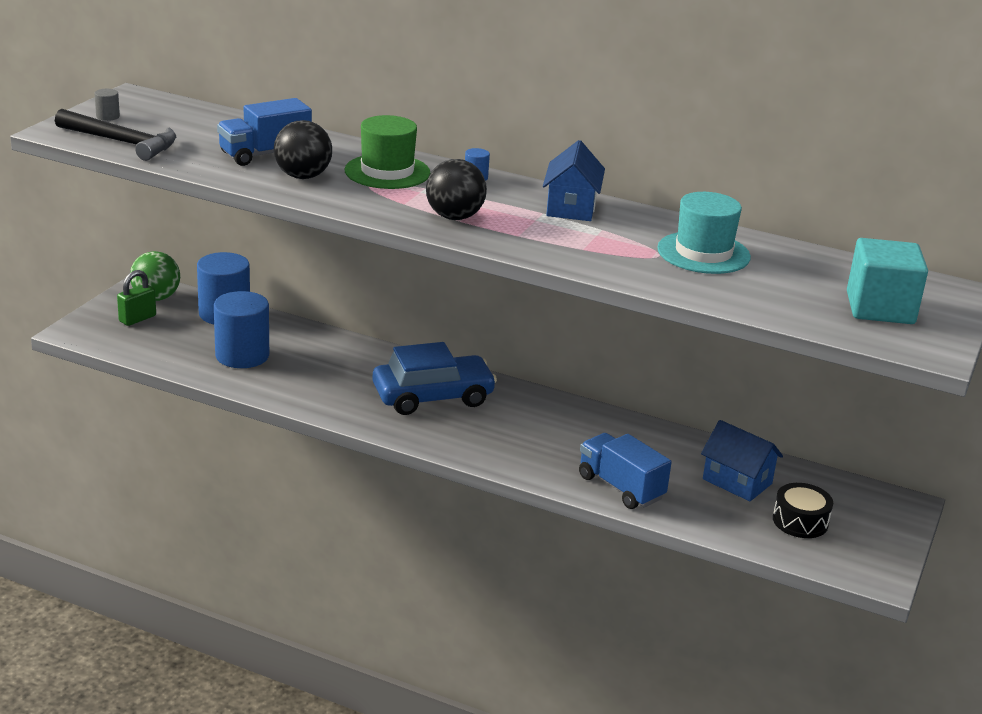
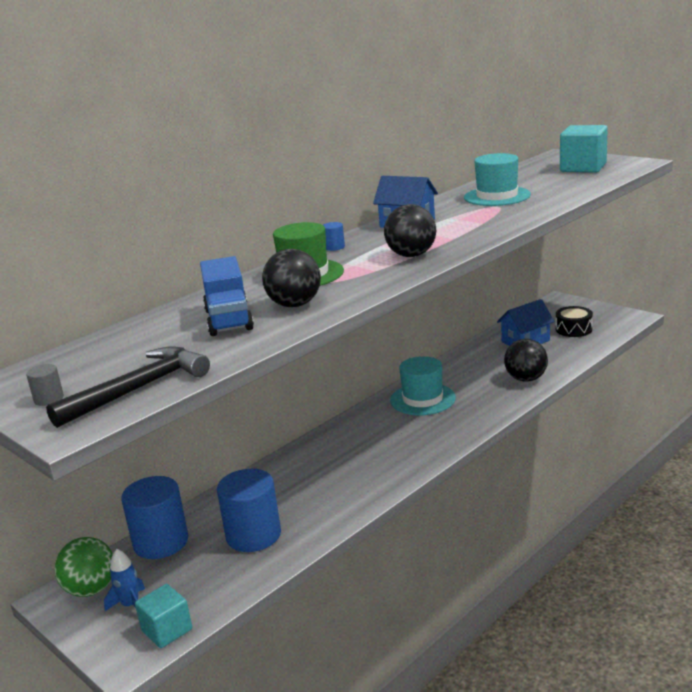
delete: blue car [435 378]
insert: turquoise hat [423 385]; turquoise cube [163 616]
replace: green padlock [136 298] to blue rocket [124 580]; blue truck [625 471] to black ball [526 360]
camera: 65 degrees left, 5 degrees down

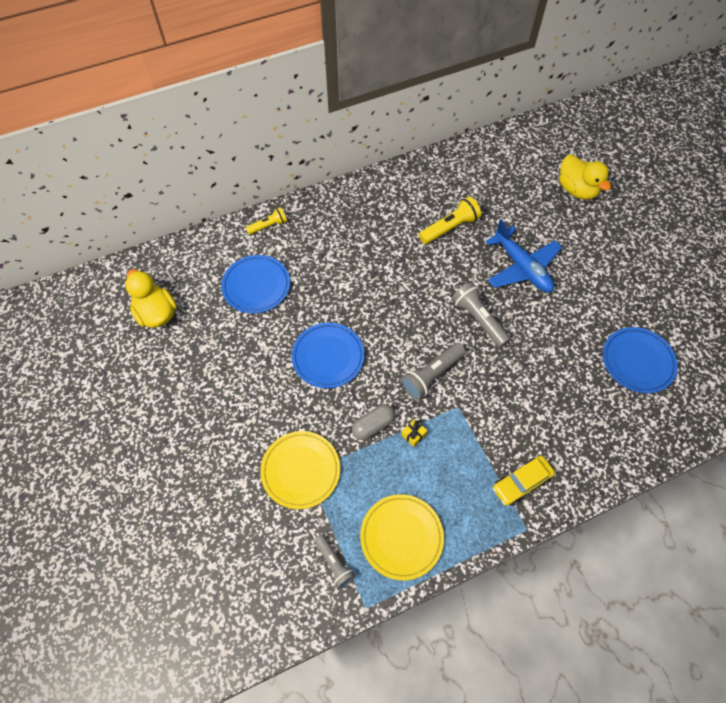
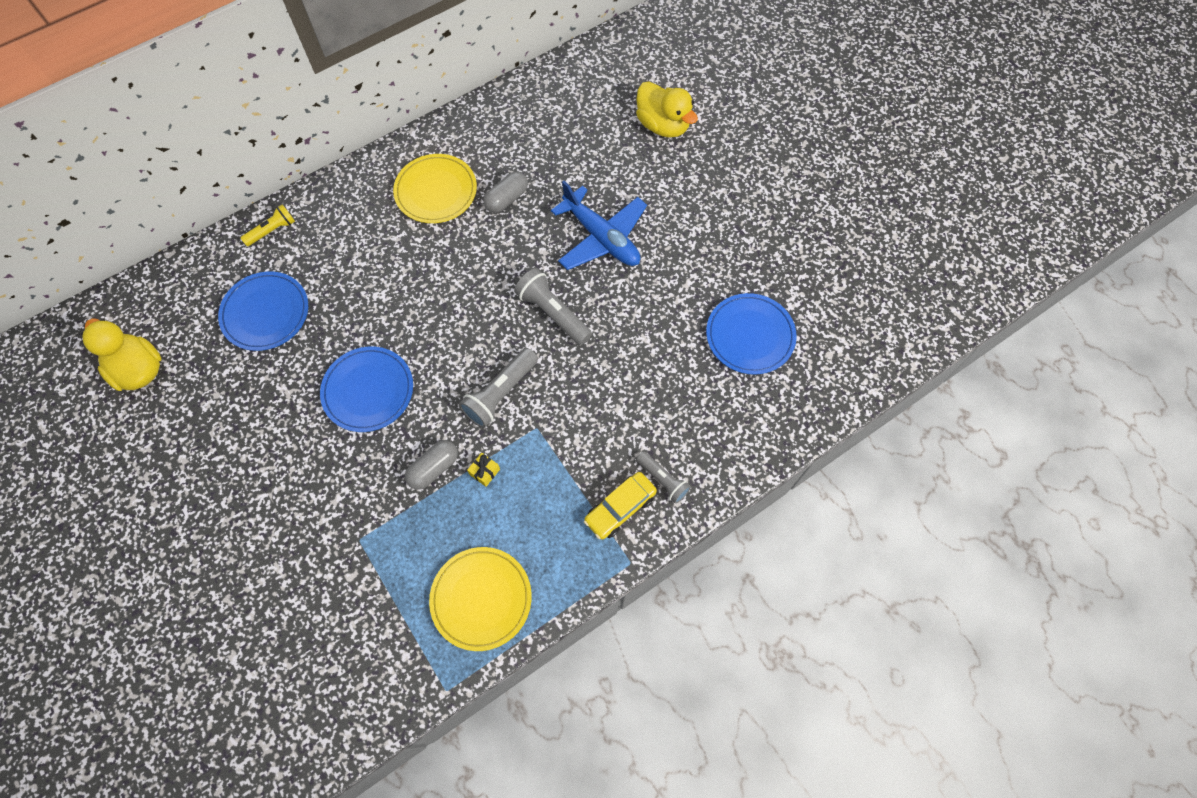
move: yellow plate [300 470] to [435 188]; grey flashlight [334 562] to [663 477]
replace: yellow flashlight [450 220] to grey capsule [505 192]
camera: 10 degrees left, 5 degrees up

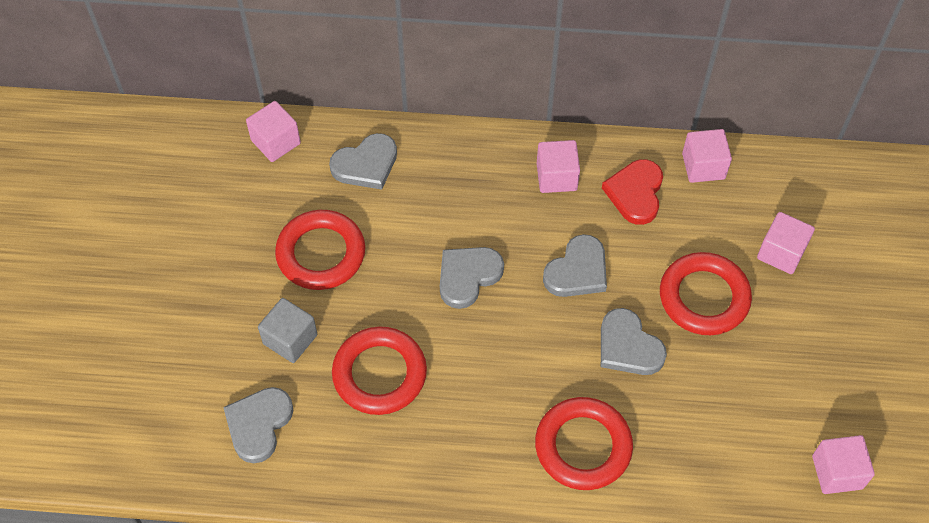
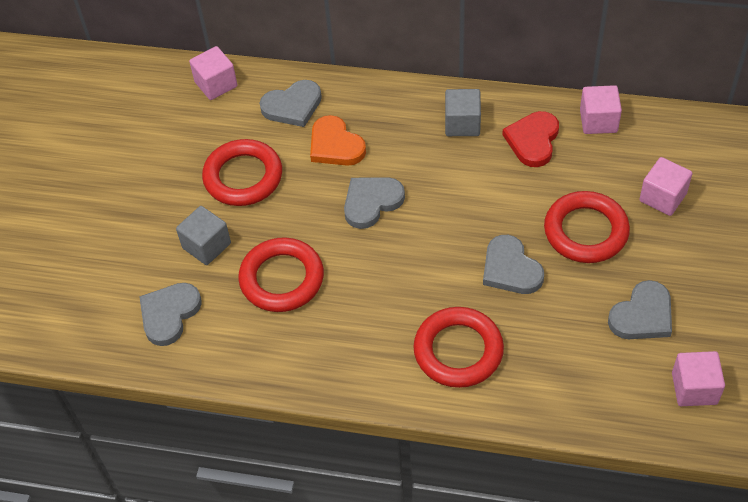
insert: orange heart [338 140]
move: grey heart [575 265] to [640 309]
recolor: pink cube [558 166] to grey cube [463 112]
camera: 10 degrees right, 5 degrees down

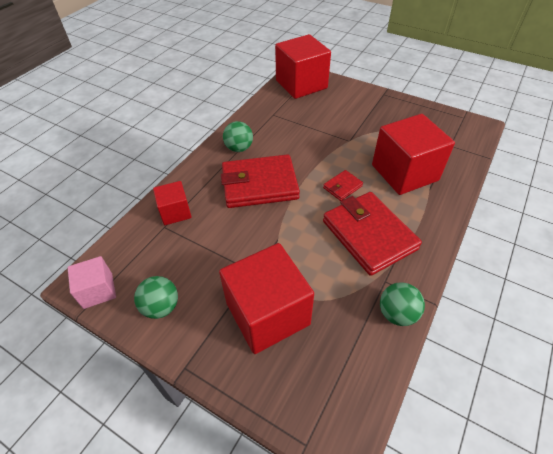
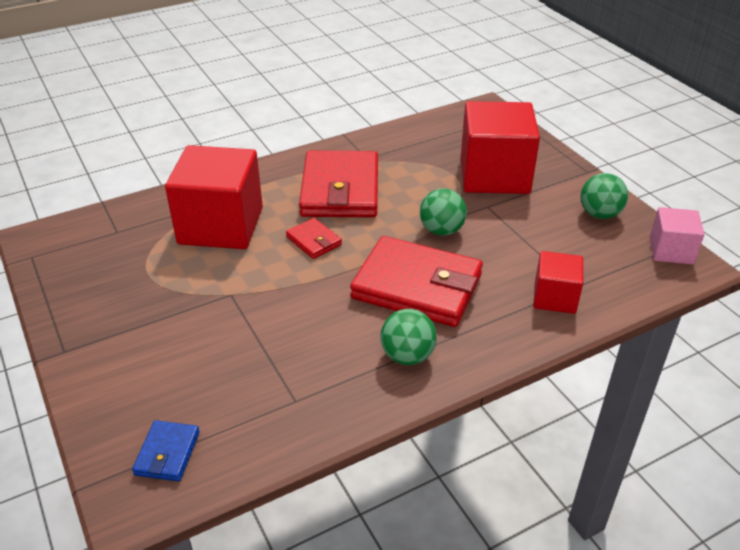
move: green ball [402 304] to [443 212]
replace: red cube [303 66] to blue wallet [166 450]
rotate: red wallet [343 185] = [314 238] 60 degrees clockwise
camera: 150 degrees left, 10 degrees down

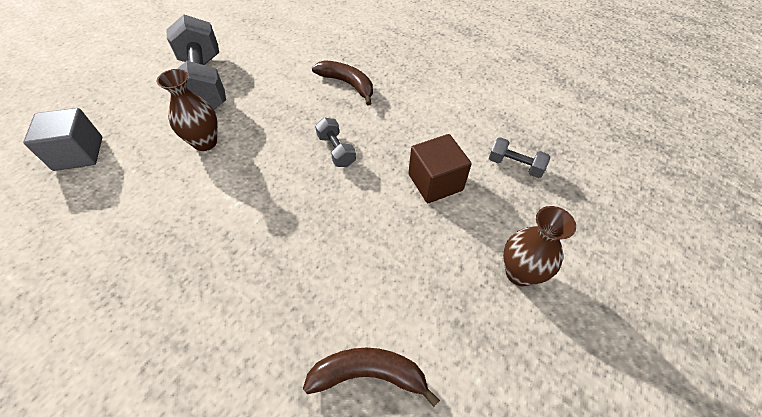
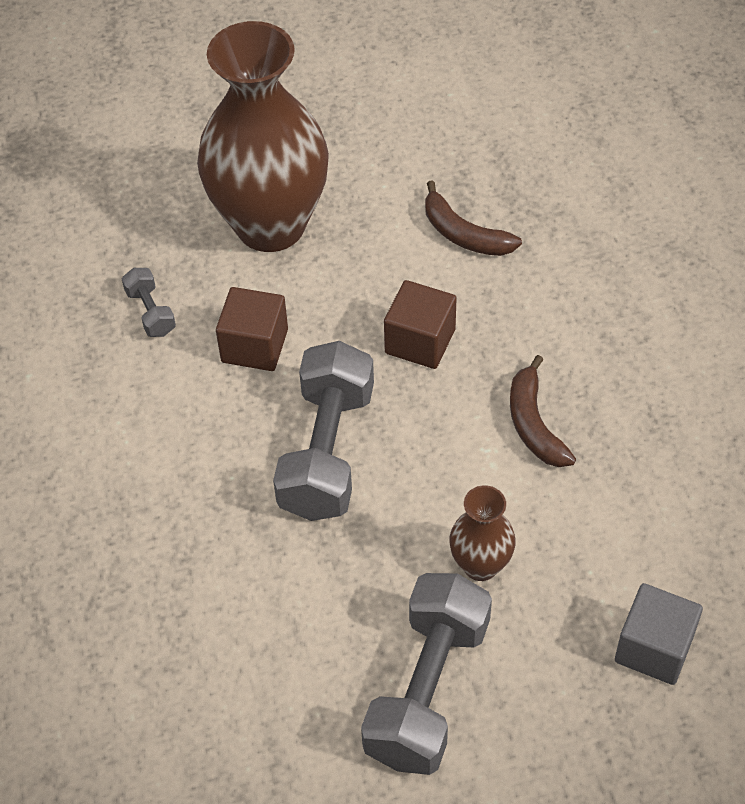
insert: brown cube [420 324]
move: brown banana [342 83] to [543 411]
resize: grey dumbbell [335 142] = [323 431] x2.20; brown vase [539 246] = [263 136] x2.24
camera: 140 degrees left, 0 degrees up

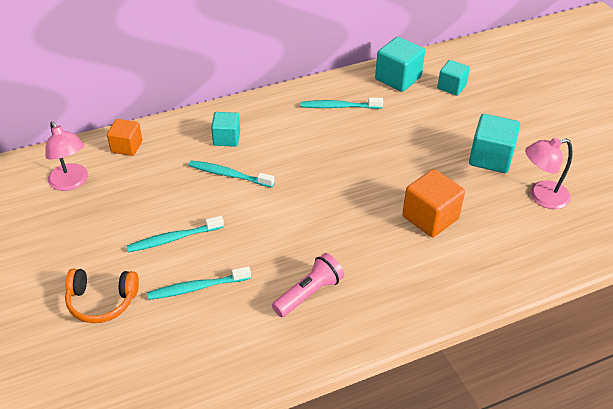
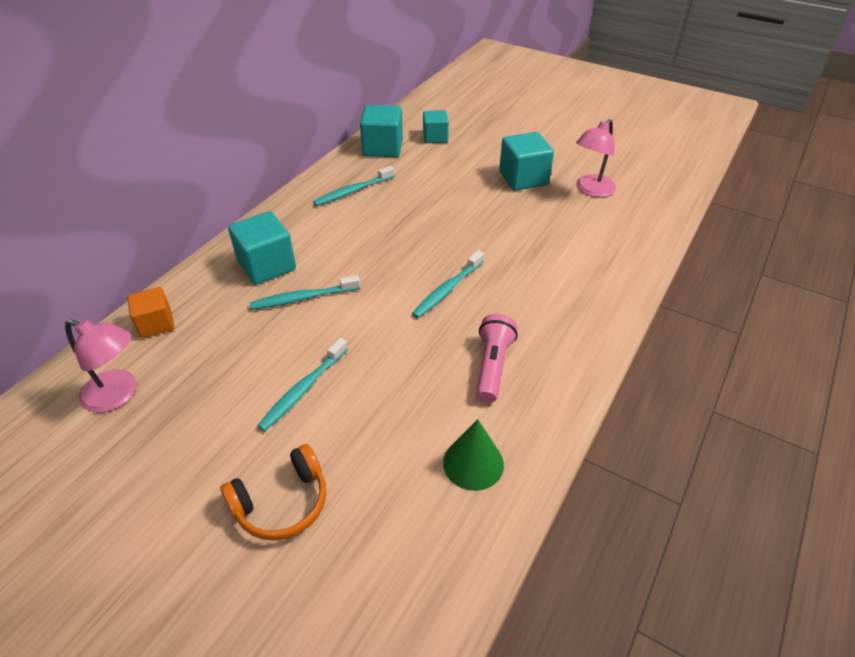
delete: orange cube [433 203]
insert: green cone [473 455]
move: turquoise toothbrush [199 283] to [448 284]
resize: turquoise cube [225 129] = [262 248] x1.54
camera: 35 degrees left, 0 degrees up

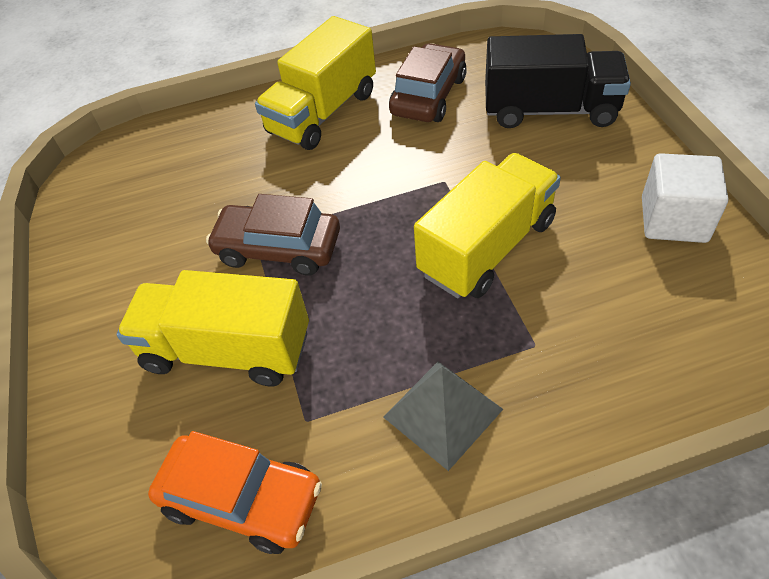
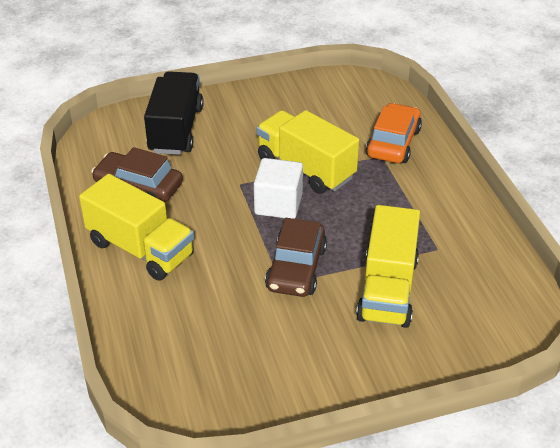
delete: grey pyramid [443 416]
move: white cube [685 198] to [278 188]; orange car [235 492] to [394 133]
camera: 95 degrees left, 10 degrees down

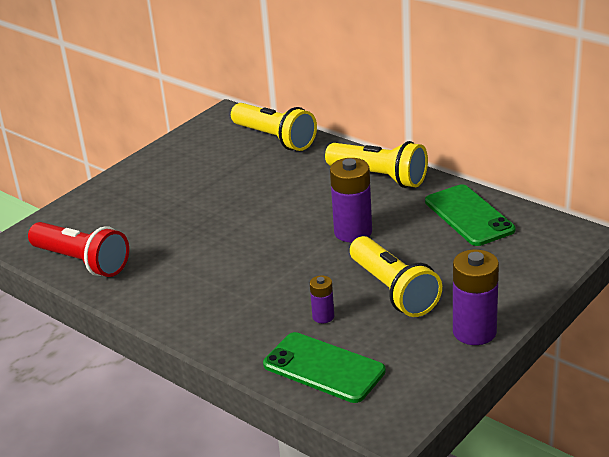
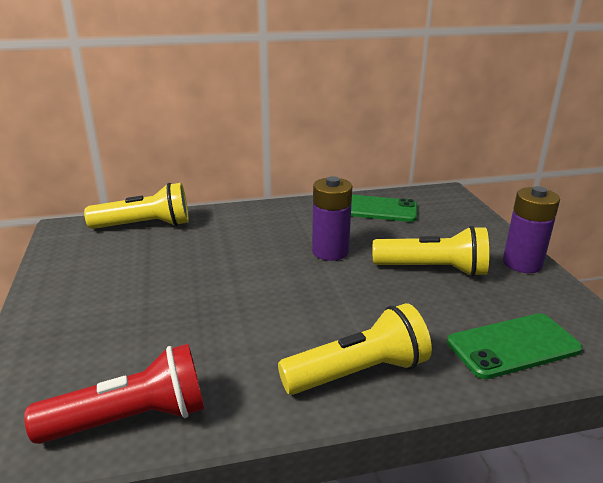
delete: purple battery [322 299]
move: yellow flashlight [376 164] to [355 349]
camera: 55 degrees left, 5 degrees down

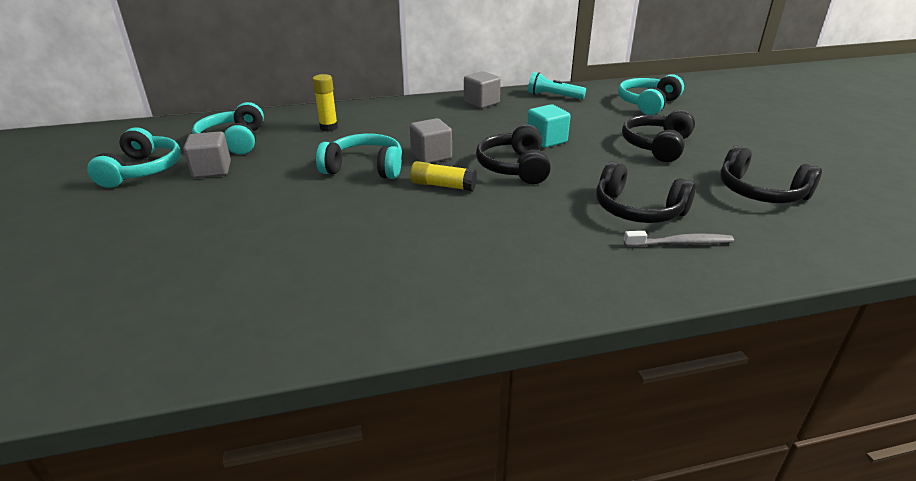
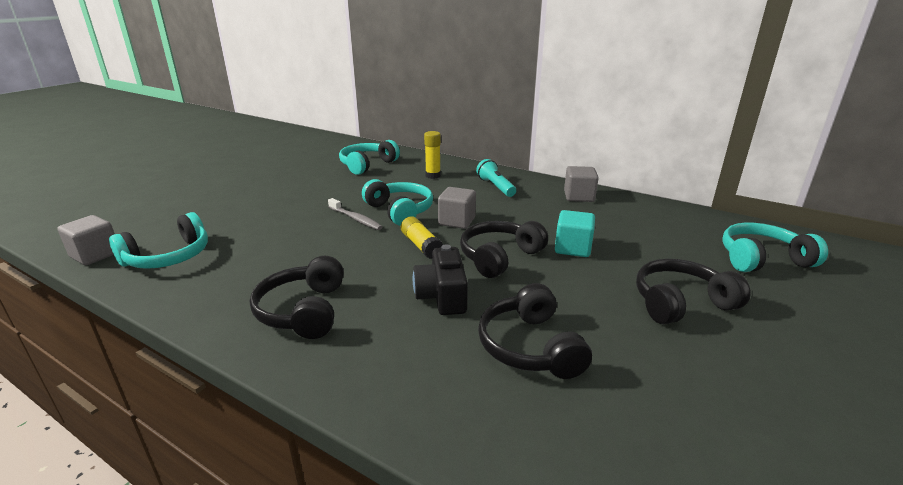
insert: black camera [440 279]
move: turquoise flashlight [557 85] to [496 178]; turquoise headphones [134 157] to [158 240]; grey cube [207 155] to [86 240]; black headphones [771 174] to [297 297]; grey toothbrush [679 239] to [355 214]
camera: 45 degrees right, 5 degrees down

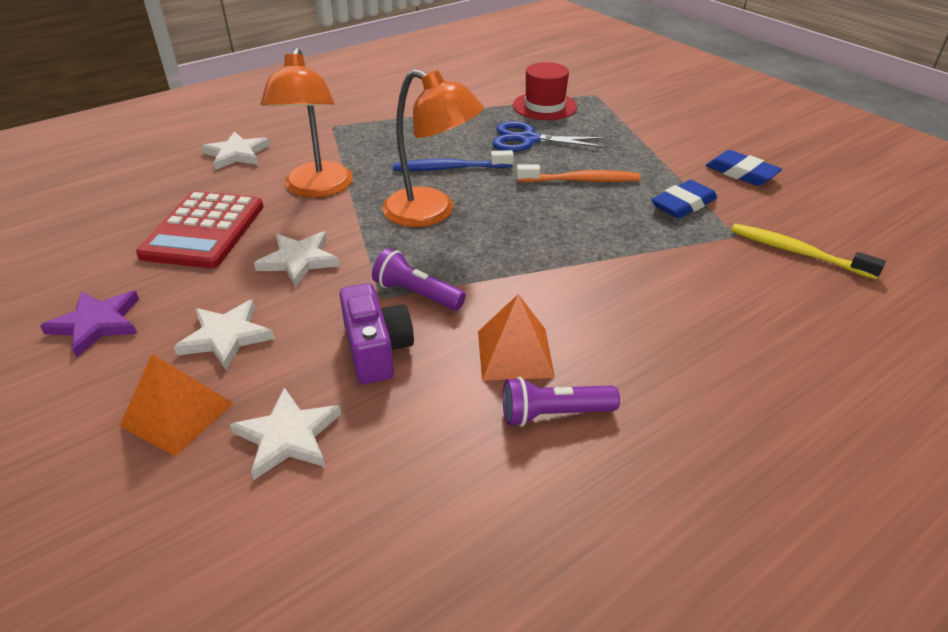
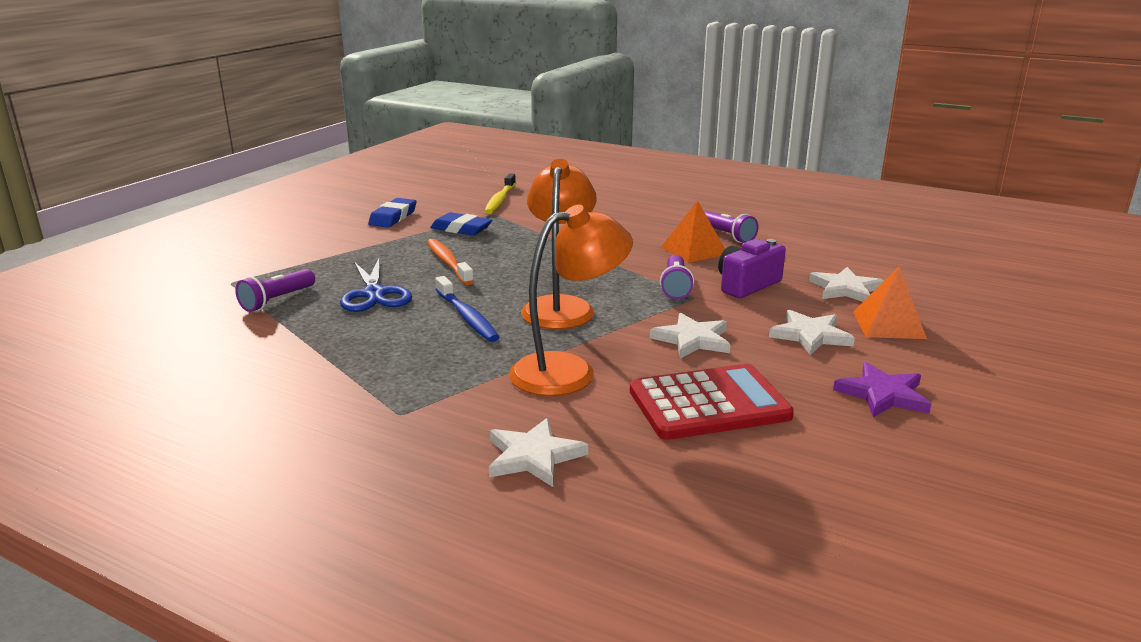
replace: red hat [545 91] to purple flashlight [275 290]
camera: 115 degrees left, 15 degrees down

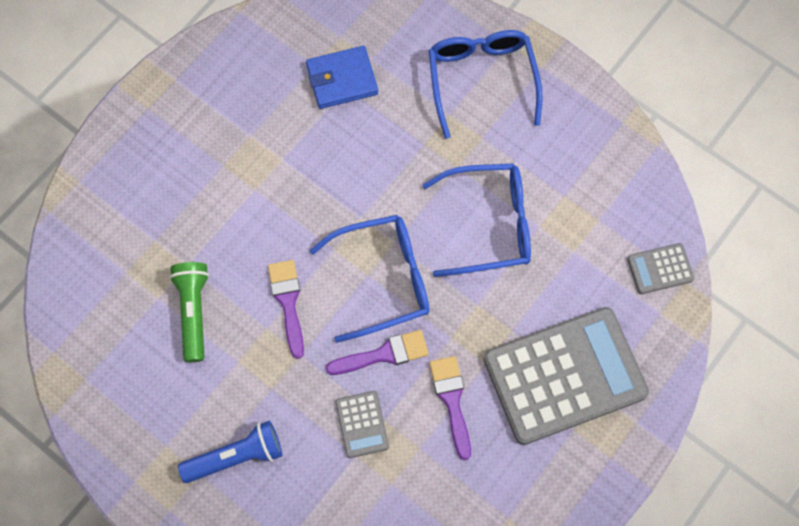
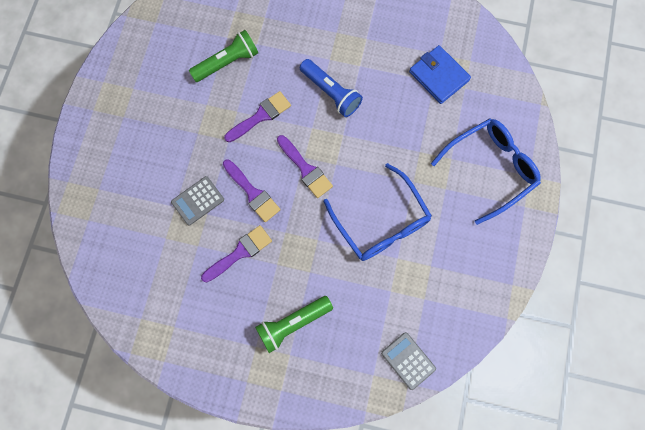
move: blue flashlight [230 452] to [331 88]
replace: blue glasses [370 279] to purple brush [305 166]; grey calculator [566 376] to green flashlight [294 324]
camera: 65 degrees right, 5 degrees up

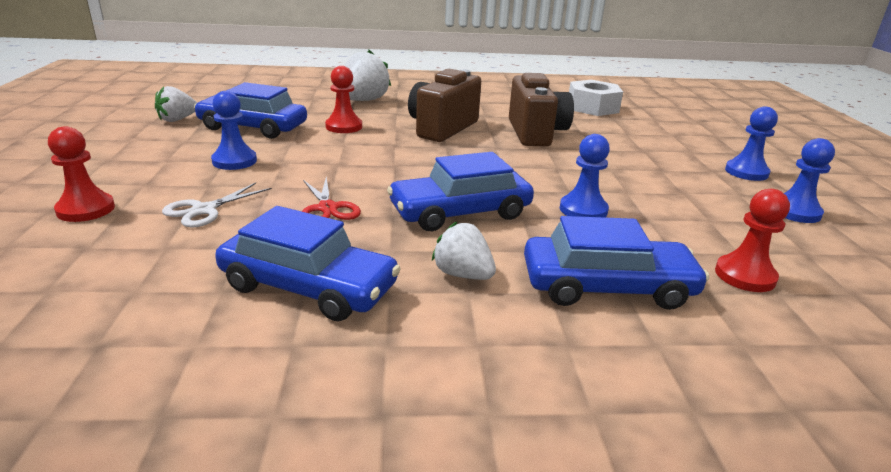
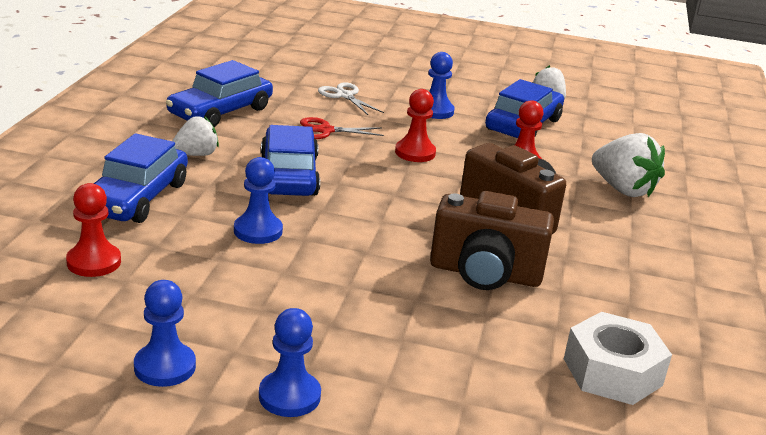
move: red pawn [81 174] to [415 125]
camera: 105 degrees right, 0 degrees up

